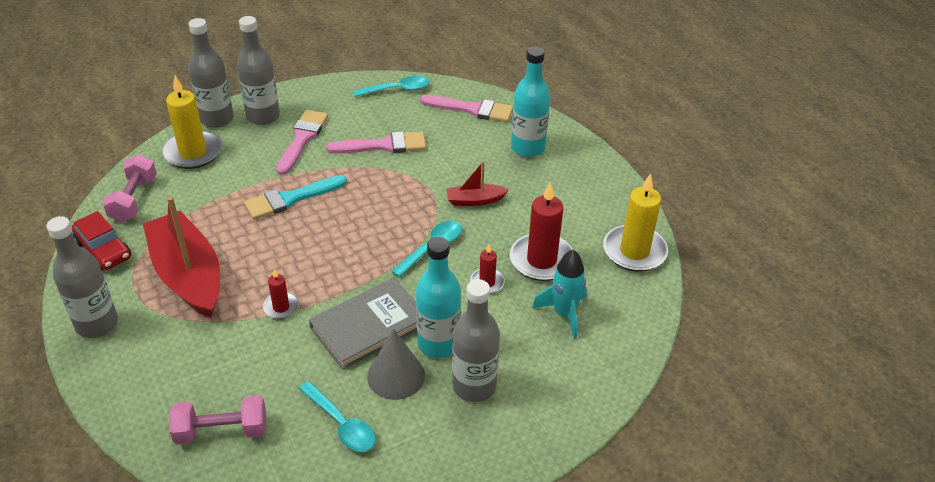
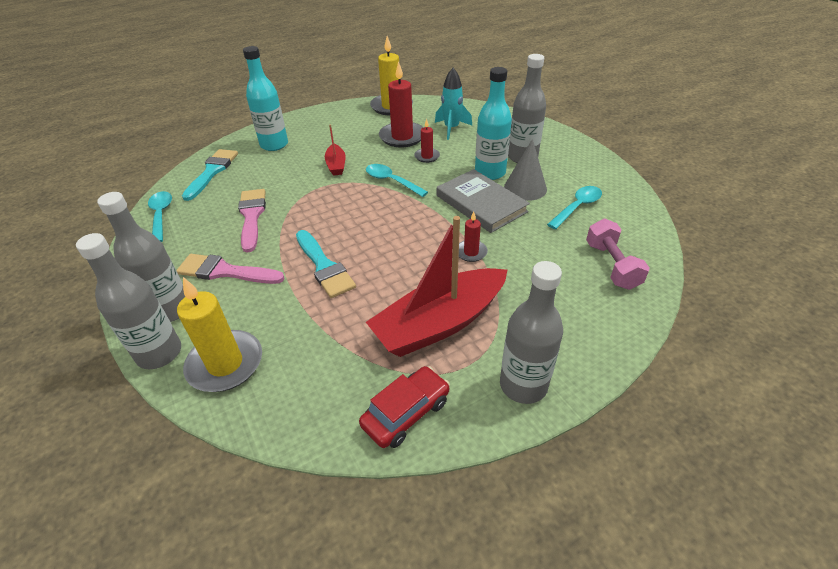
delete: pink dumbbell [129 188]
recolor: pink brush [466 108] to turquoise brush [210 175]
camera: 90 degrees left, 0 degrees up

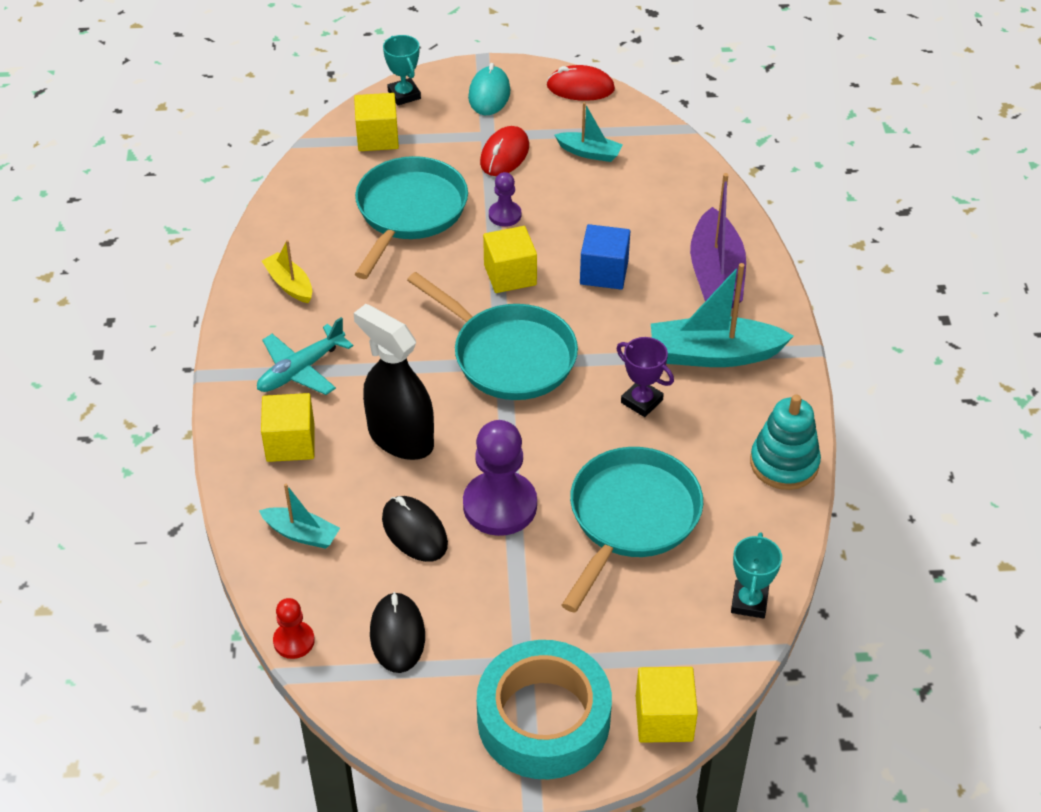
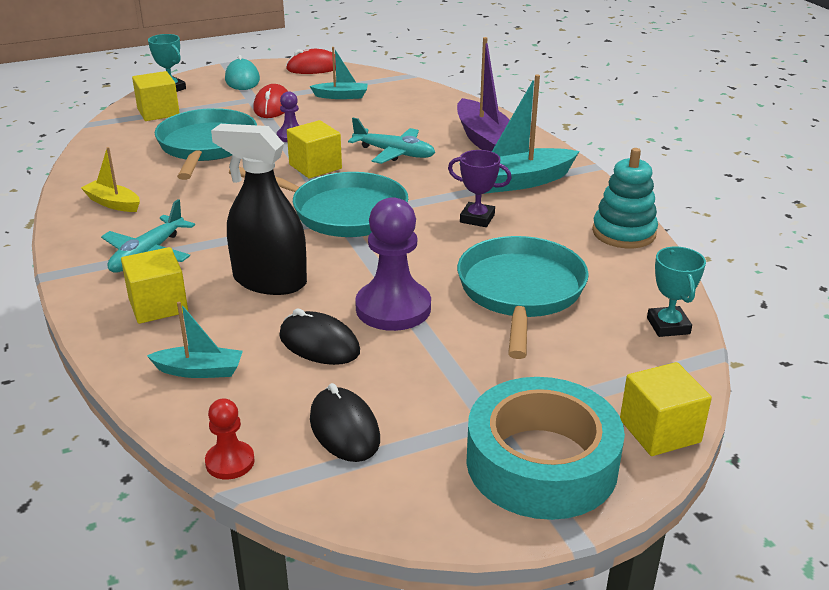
replace: blue cube [605 257] to turquoise plane [391 141]
camera: 20 degrees left, 15 degrees down

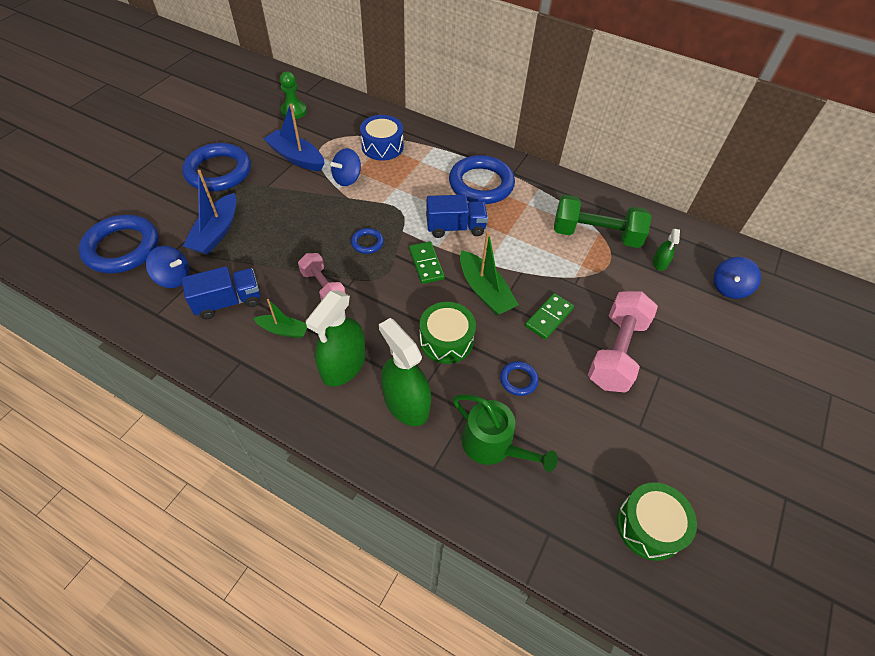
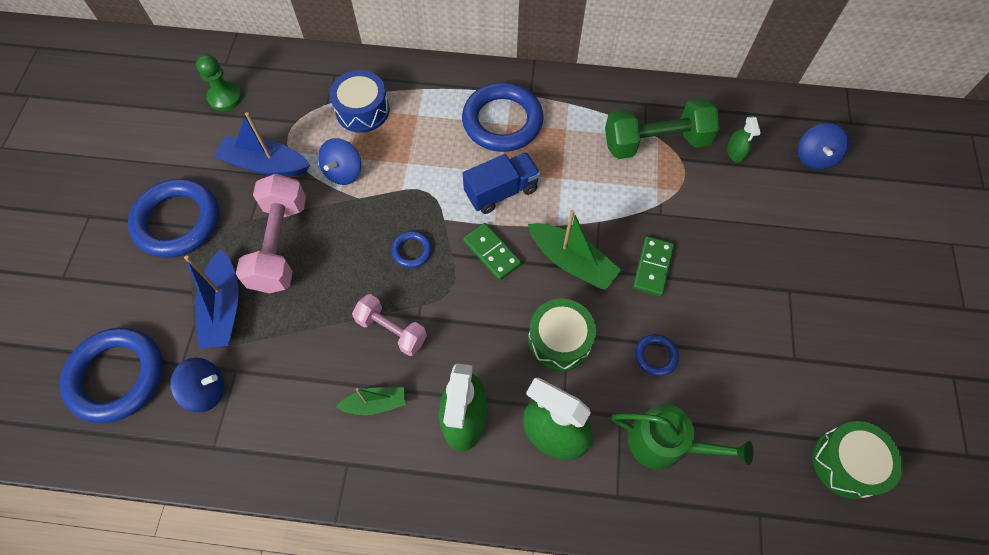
delete: blue truck [221 292]
move: pink dumbbell [623 341] to [271 233]
camera: 20 degrees left, 10 degrees up

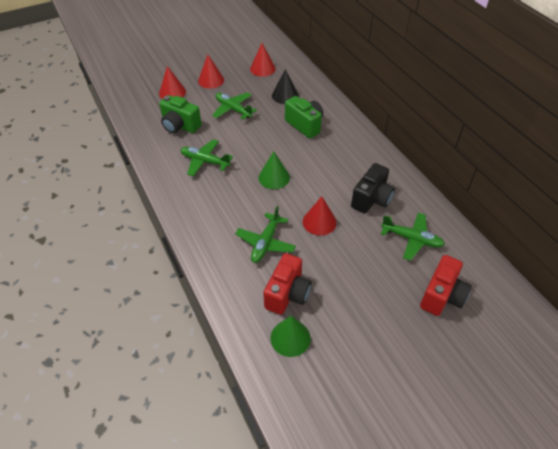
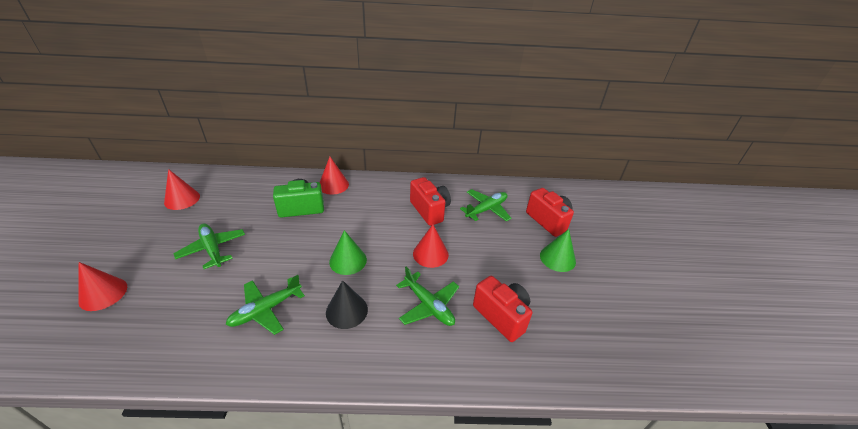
delete: green camera [180 114]
move: red cone [211 72] to [334 176]; black cone [285 86] to [347 304]; green cone [291 336] to [558 250]
recolor: black camera [373 188] to red camera [430 201]
rotate: green plane [234 106] = [209 246] 75 degrees clockwise
camera: 65 degrees left, 10 degrees down

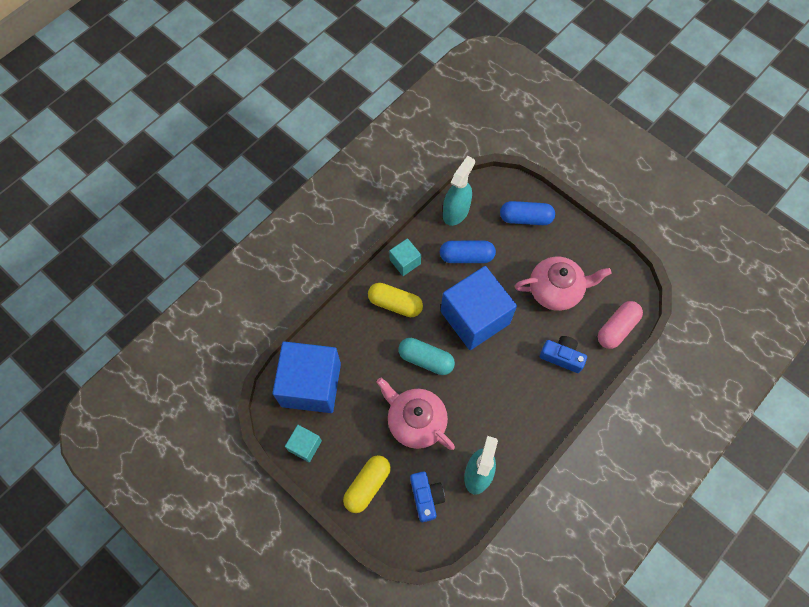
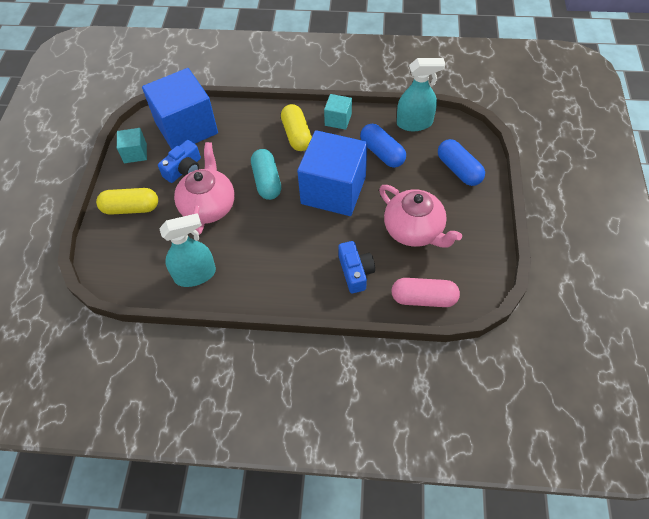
move: blue camera [427 496] to [179 161]
camera: 55 degrees right, 10 degrees down

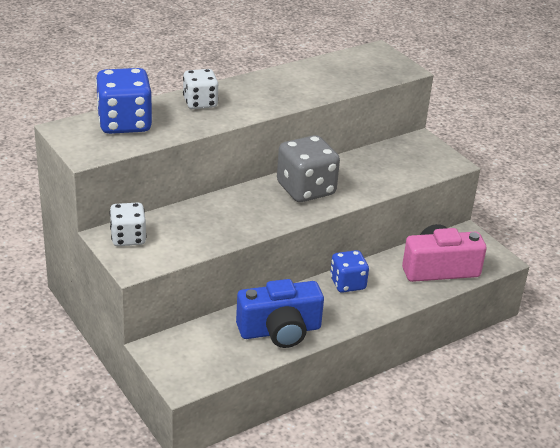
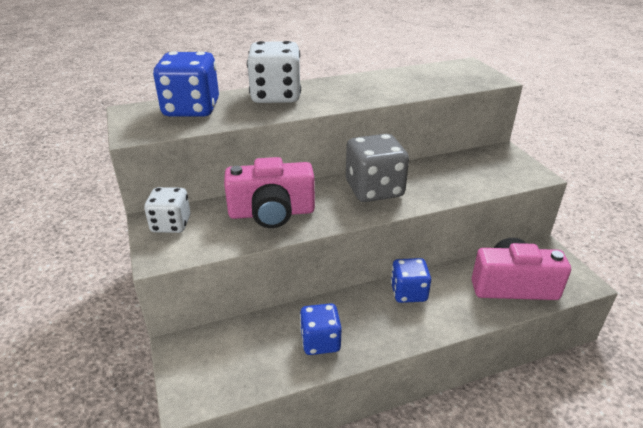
insert: pink camera [269 192]
replace: blue camera [280 313] to blue dice [321 329]
resize: white dice [200 89] = [274 72] x1.58
camera: 15 degrees right, 0 degrees up

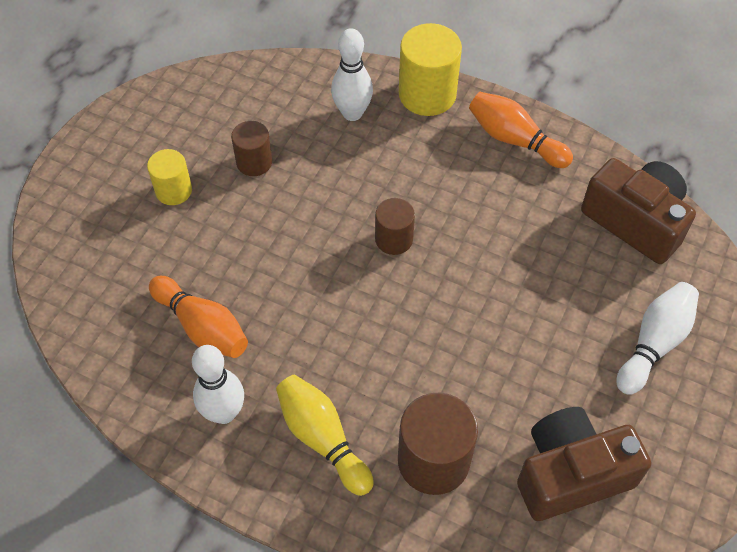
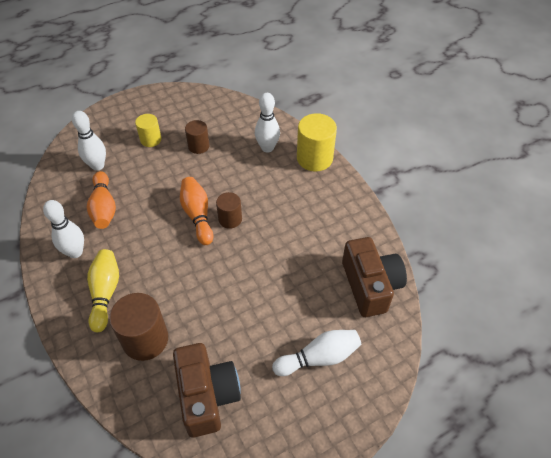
insert: white bowling pin [89 141]
move: orange bowling pin [521 130] to [196 211]
rotate: brown camera [584 464] = [207 390] 60 degrees clockwise
camera: 35 degrees right, 5 degrees down

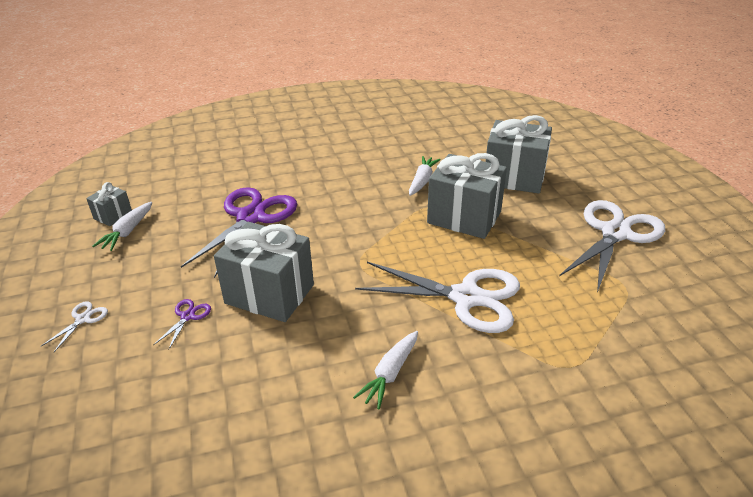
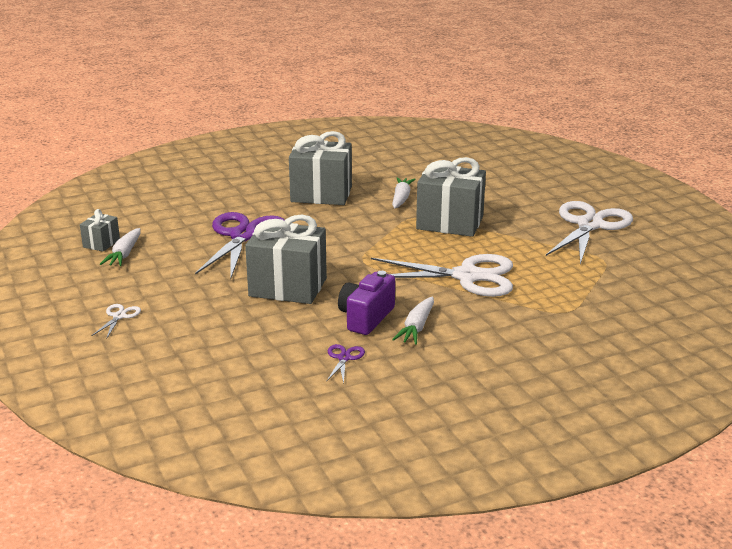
insert: purple camera [366 303]
move: grey gift [518 154] to [320 168]; purple scissors [182 324] to [345 364]
camera: 10 degrees left, 10 degrees down

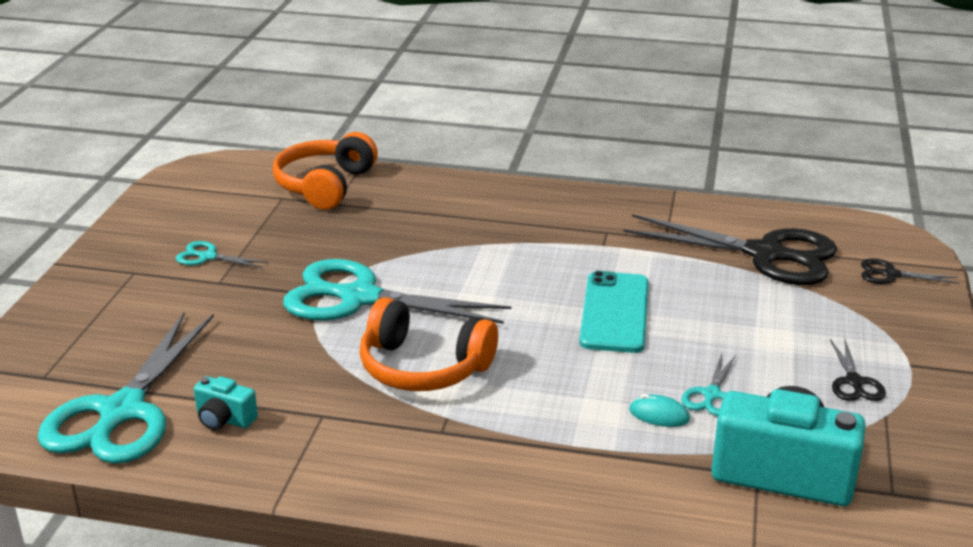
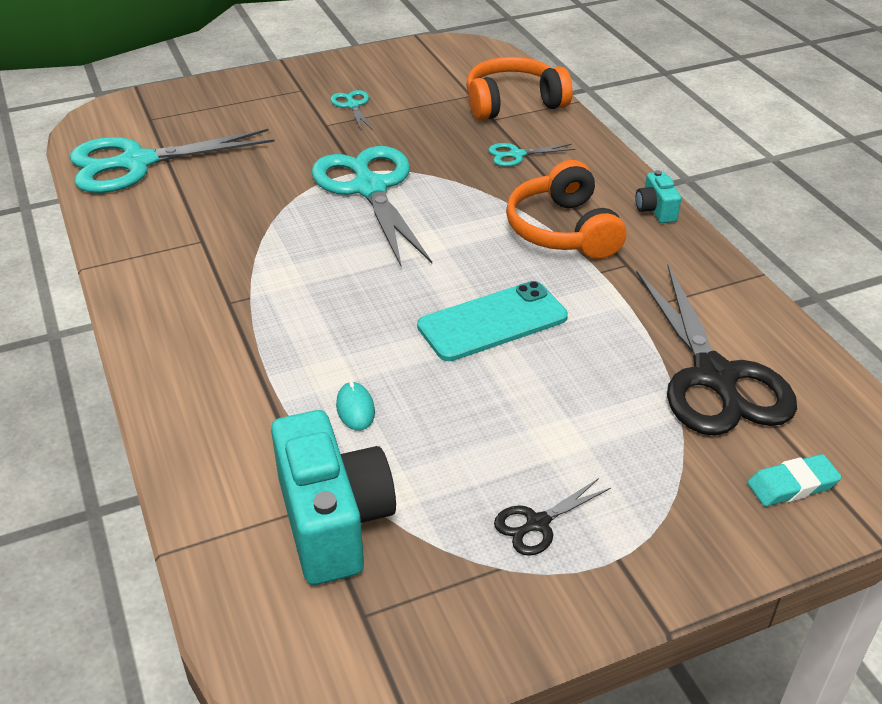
move: orange headphones [429 344] to [566 209]; turquoise scissors [709 384] to [531 155]; turquoise camera [226 403] to [658 196]
replace: black scissors [910 271] to turquoise eraser [794 480]
camera: 55 degrees right, 10 degrees up

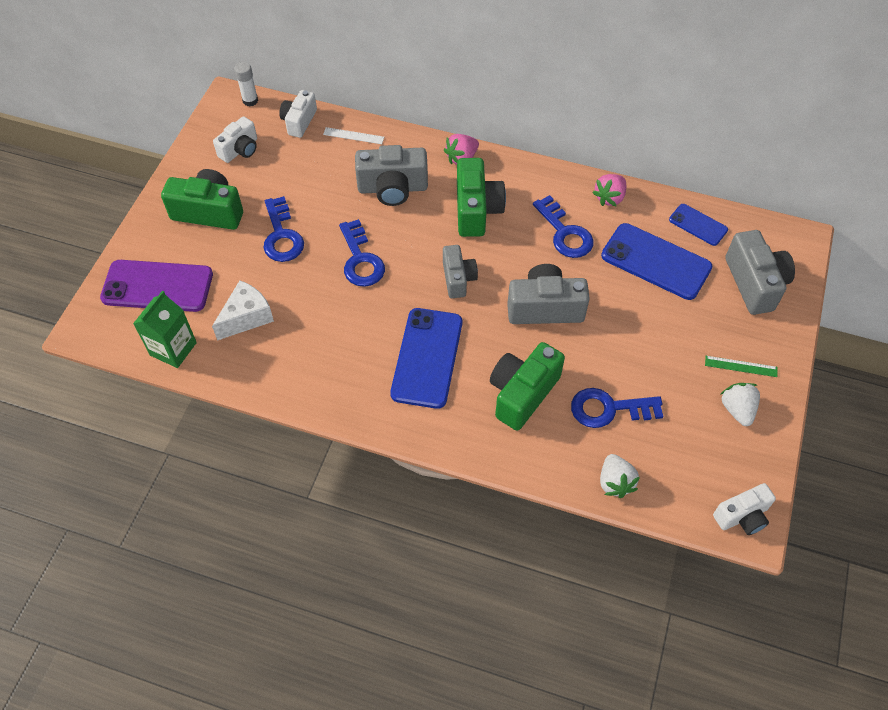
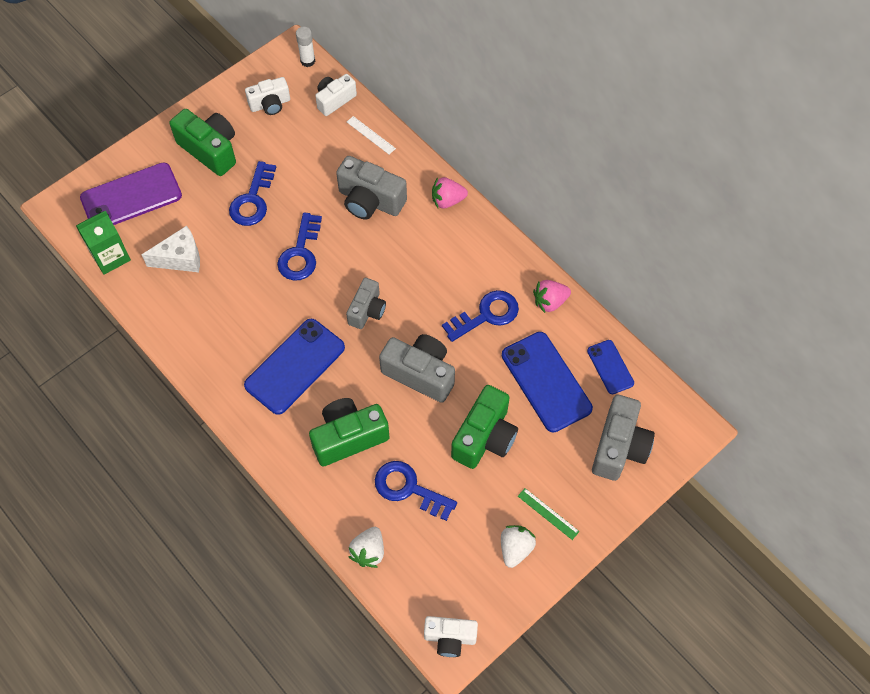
move: green camera [481 197] to [484 427]
rotate: blue key [563 226] = [480 316] 120 degrees counterclockwise; purple phone [156 286] = [131 194] 60 degrees counterclockwise
camera: 30 degrees right, 5 degrees up

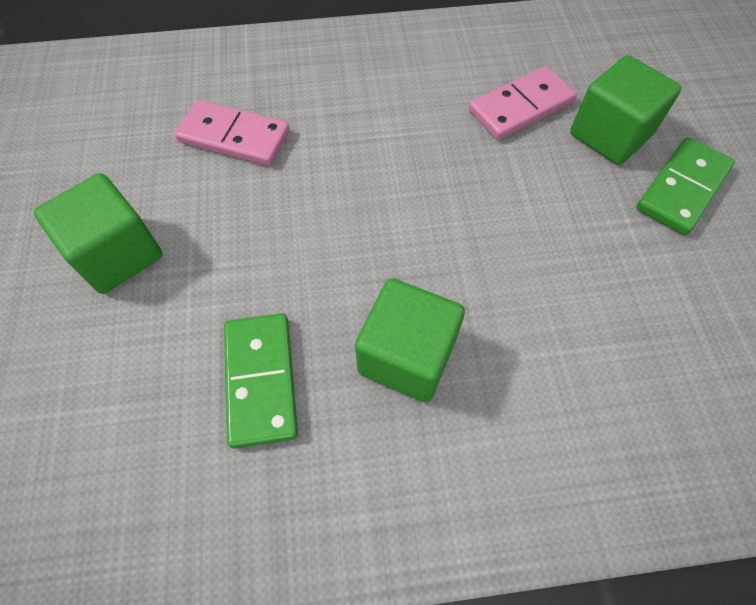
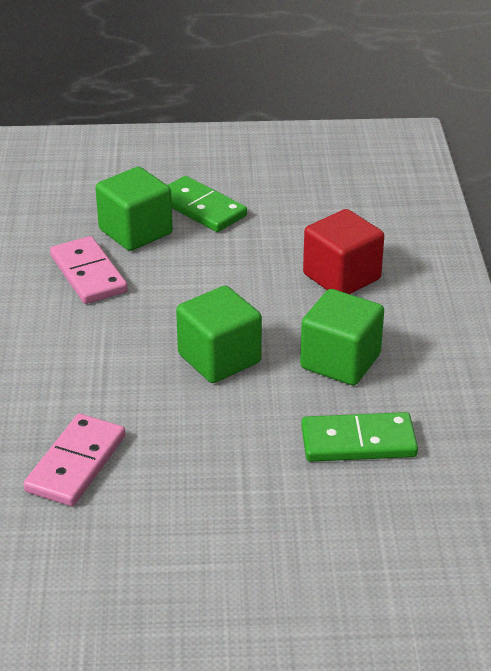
insert: red cube [343 251]
move: green cube [98 233] to [219 334]
camera: 85 degrees left, 25 degrees down

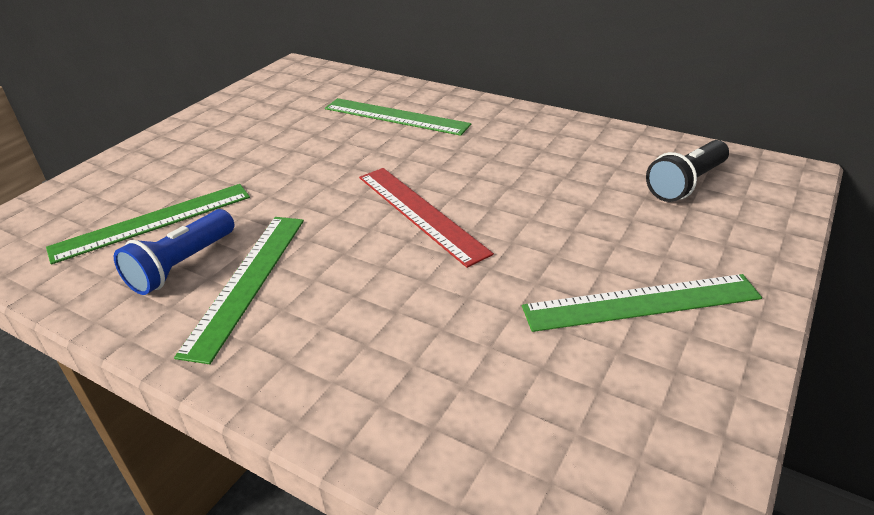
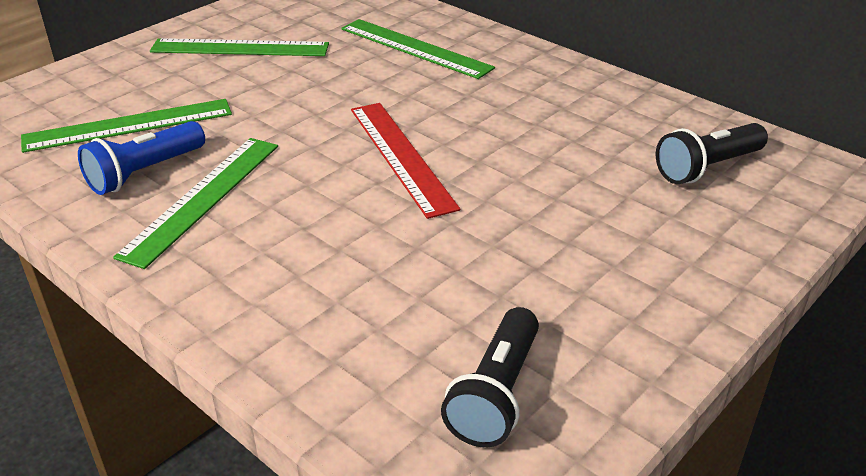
insert: black flashlight [490 377]
move: green ruler [642 303] to [239 47]
camera: 10 degrees right, 0 degrees up

